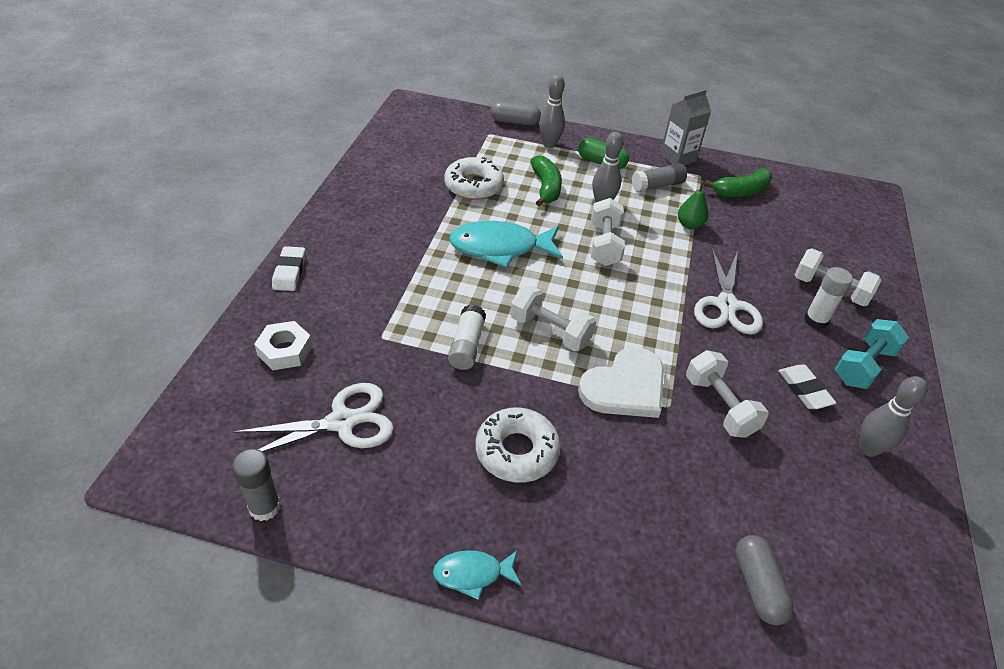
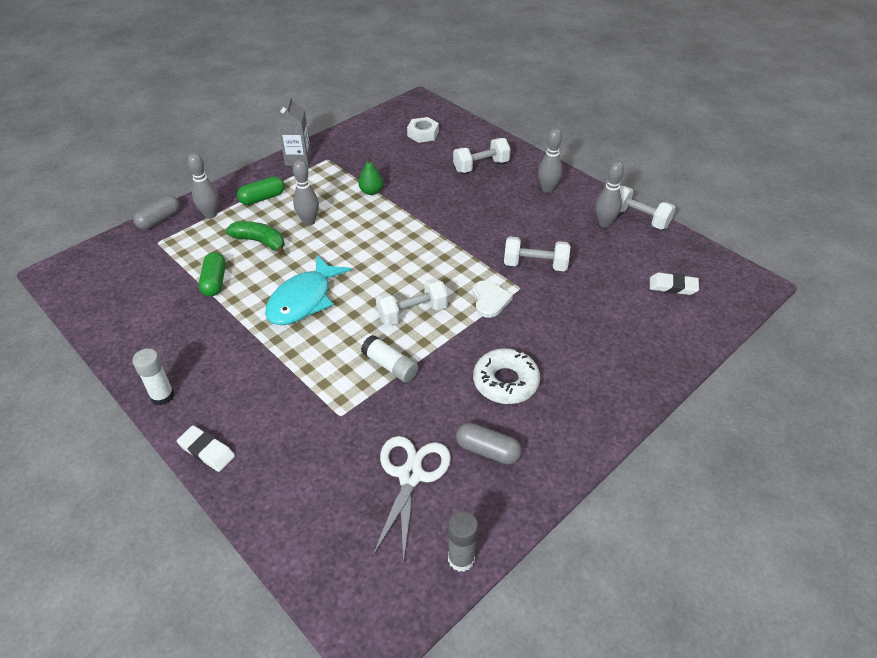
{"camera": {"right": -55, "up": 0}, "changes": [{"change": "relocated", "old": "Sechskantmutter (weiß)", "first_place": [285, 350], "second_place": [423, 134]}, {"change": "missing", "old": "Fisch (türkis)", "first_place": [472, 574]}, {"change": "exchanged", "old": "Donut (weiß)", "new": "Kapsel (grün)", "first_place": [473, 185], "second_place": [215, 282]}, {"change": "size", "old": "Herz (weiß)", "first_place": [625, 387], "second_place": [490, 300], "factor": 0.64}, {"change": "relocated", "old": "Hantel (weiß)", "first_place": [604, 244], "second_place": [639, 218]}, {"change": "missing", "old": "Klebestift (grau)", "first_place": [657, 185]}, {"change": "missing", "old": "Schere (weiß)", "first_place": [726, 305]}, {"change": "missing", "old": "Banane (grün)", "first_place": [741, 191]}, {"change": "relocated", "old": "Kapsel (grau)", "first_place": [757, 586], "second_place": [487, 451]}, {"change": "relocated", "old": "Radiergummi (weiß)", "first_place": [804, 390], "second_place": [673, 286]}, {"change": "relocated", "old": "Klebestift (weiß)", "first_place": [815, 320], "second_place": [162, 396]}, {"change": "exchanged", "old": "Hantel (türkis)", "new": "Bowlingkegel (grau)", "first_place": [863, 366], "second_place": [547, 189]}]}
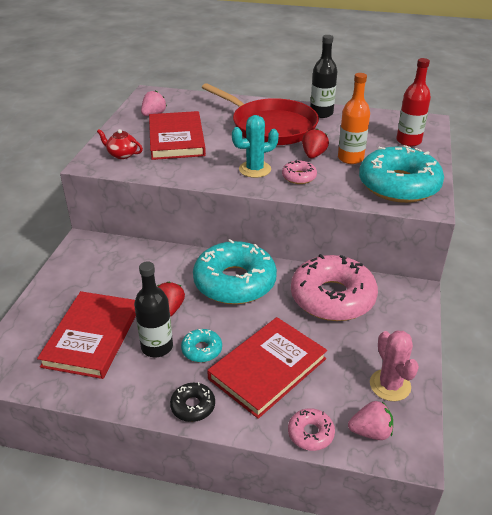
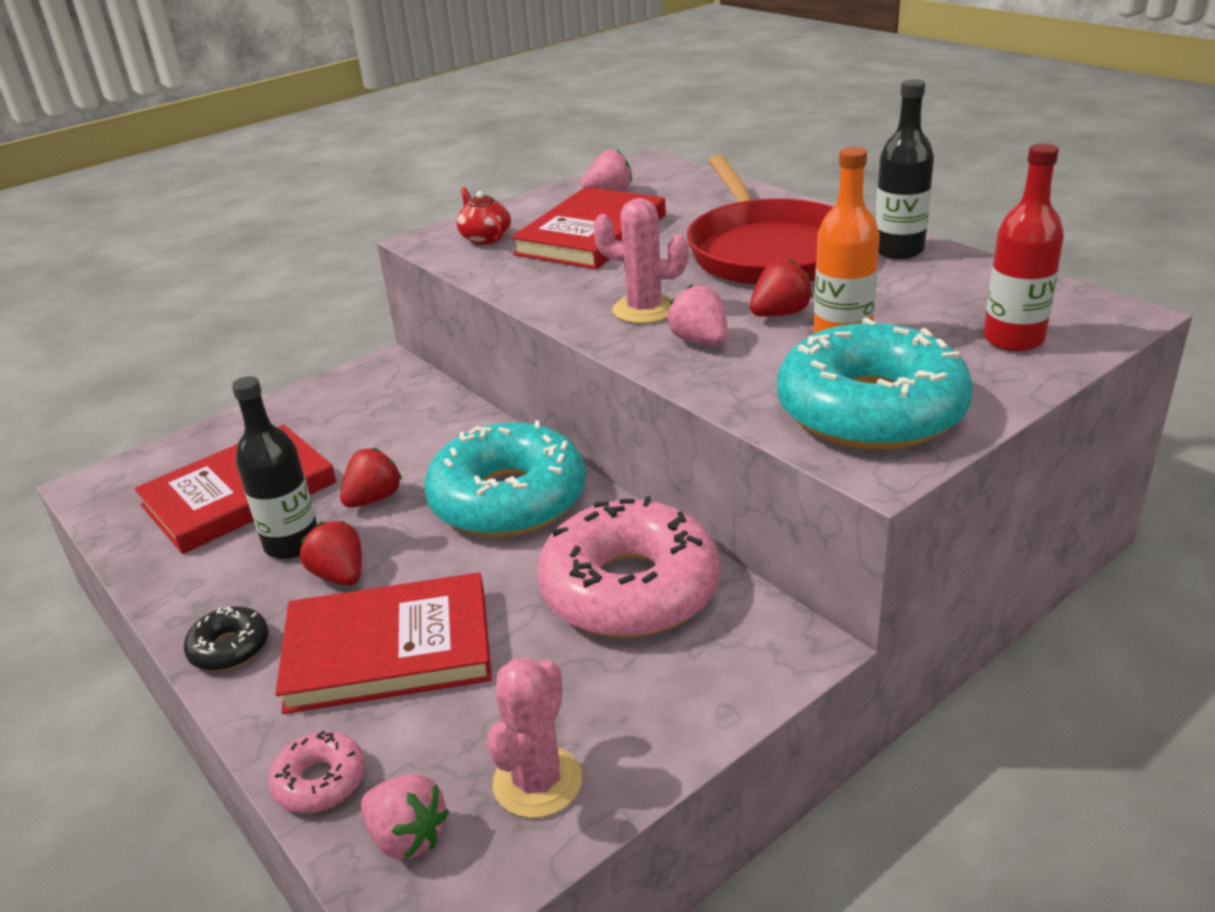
{"camera": {"right": 40, "up": -5}, "changes": [{"change": "exchanged", "old": "Donut (türkis)", "new": "Erdbeere (rot)", "first_place": [202, 350], "second_place": [340, 575]}, {"change": "colour", "old": "Kaktus (türkis)", "new": "Kaktus (rosa)", "first_place": [255, 169], "second_place": [644, 309]}, {"change": "exchanged", "old": "Donut (rosa)", "new": "Erdbeere (rosa)", "first_place": [299, 177], "second_place": [700, 341]}]}
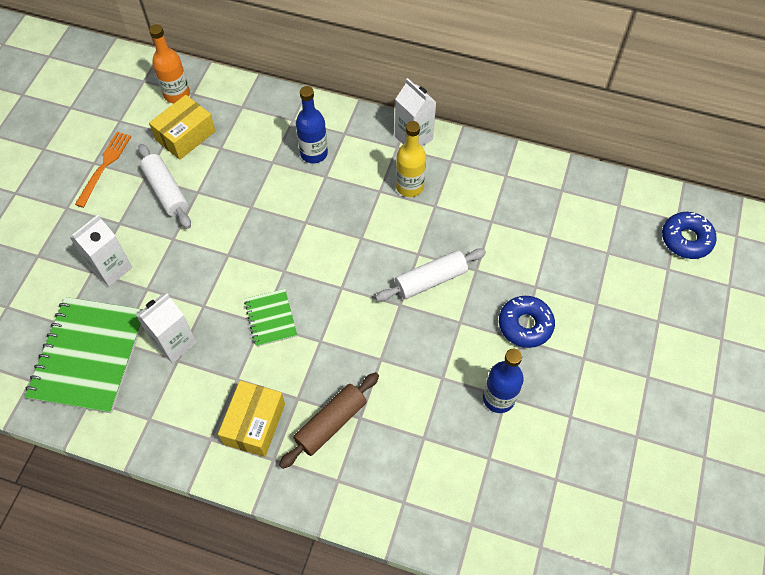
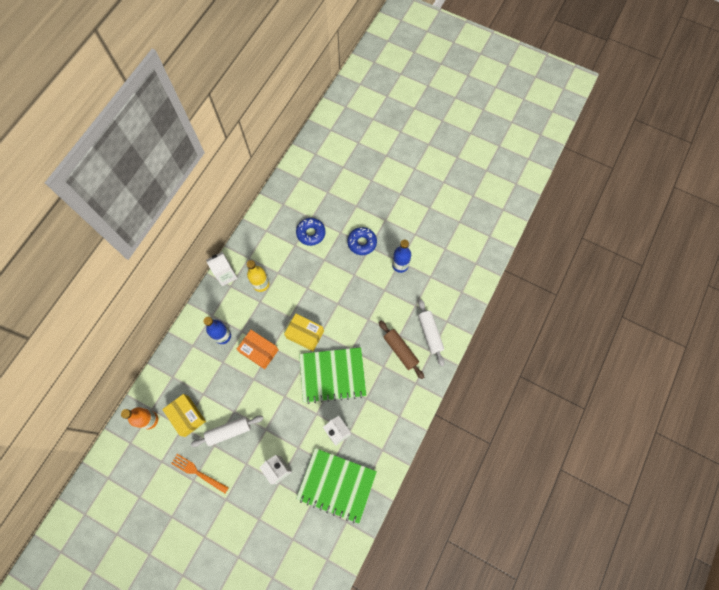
{"camera": {"right": -80, "up": 10}, "changes": [{"change": "relocated", "old": "Schachtel (gelb)", "first_place": [254, 424], "second_place": [305, 334]}, {"change": "size", "old": "Notizbuch (grün)", "first_place": [271, 318], "second_place": [332, 375], "factor": 2.01}, {"change": "relocated", "old": "Nudelholz (weiß)", "first_place": [430, 280], "second_place": [430, 333]}, {"change": "relocated", "old": "Donut (blau)", "first_place": [686, 239], "second_place": [311, 233]}, {"change": "appeared", "new": "Schachtel (orange)", "second_place": [259, 351]}]}
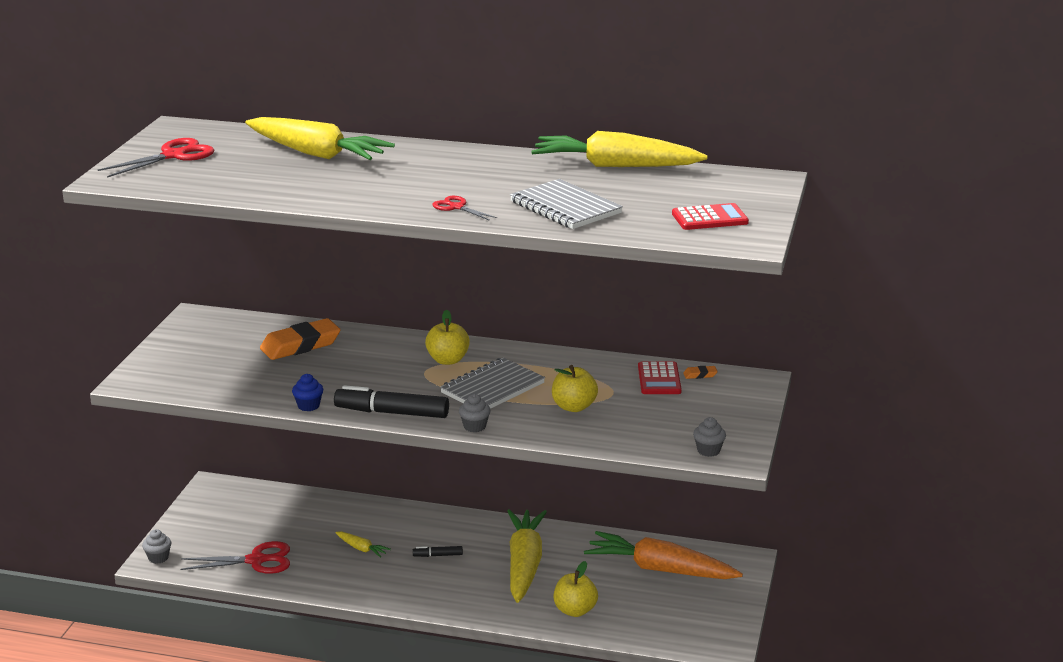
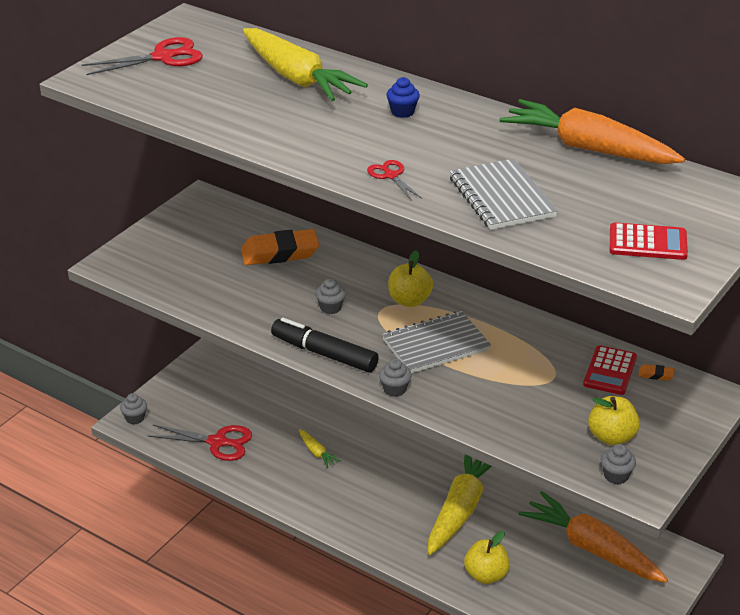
{"camera": {"right": 20, "up": 10}, "changes": [{"change": "relocated", "old": "Muffin (blau)", "first_place": [308, 406], "second_place": [402, 112]}, {"change": "missing", "old": "Filzstift (schwarz)", "first_place": [438, 555]}, {"change": "colour", "old": "Karotte (gelb)", "new": "Karotte (orange)", "first_place": [615, 166], "second_place": [588, 148]}, {"change": "relocated", "old": "Apfel (gelb)", "first_place": [574, 407], "second_place": [611, 437]}, {"change": "appeared", "new": "Muffin (grau)", "second_place": [330, 308]}]}
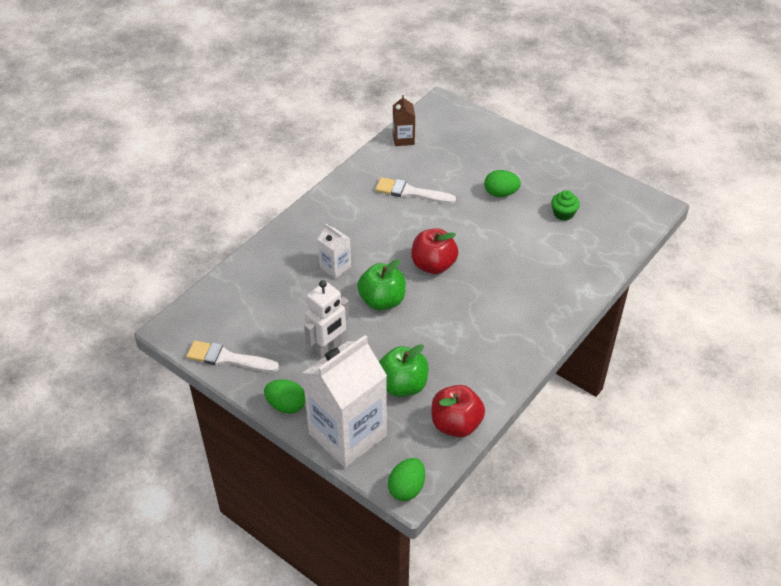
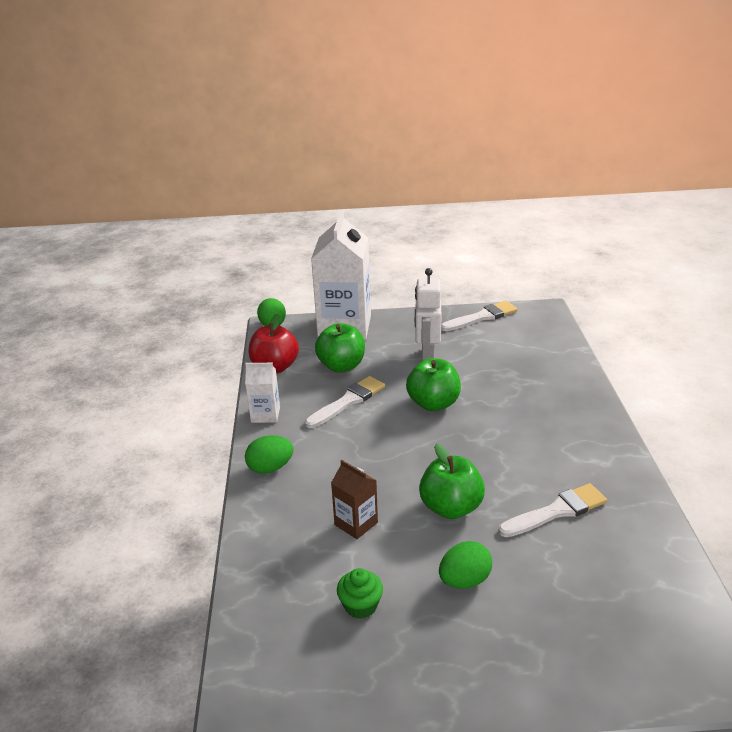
{"camera": {"right": 140, "up": -15}, "changes": [{"change": "relocated", "old": "Ei (grün)", "first_place": [286, 405], "second_place": [270, 468]}, {"change": "relocated", "old": "Getränkekarton (weiß)", "first_place": [335, 267], "second_place": [265, 414]}, {"change": "relocated", "old": "Getränkekarton (braun)", "first_place": [403, 139], "second_place": [356, 523]}, {"change": "missing", "old": "Apfel (rot)", "first_place": [433, 265]}, {"change": "appeared", "new": "Pinsel (weiß)", "second_place": [348, 401]}, {"change": "appeared", "new": "Apfel (grün)", "second_place": [451, 508]}]}
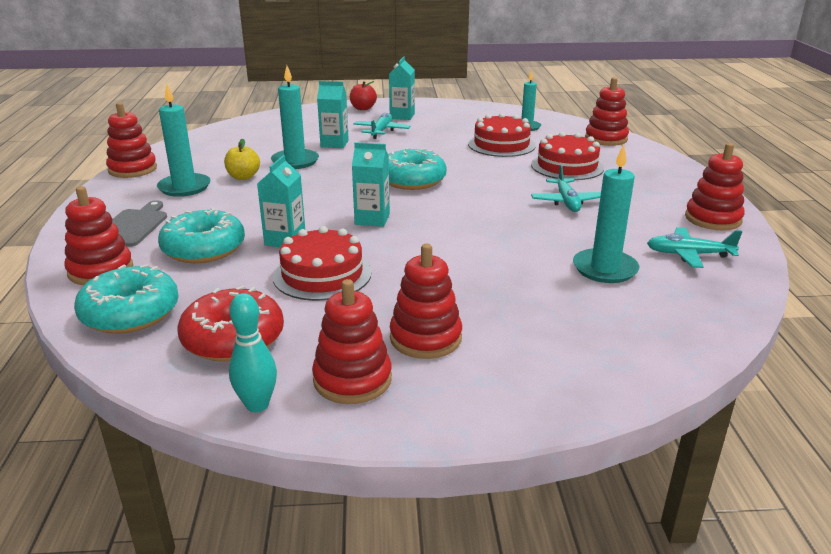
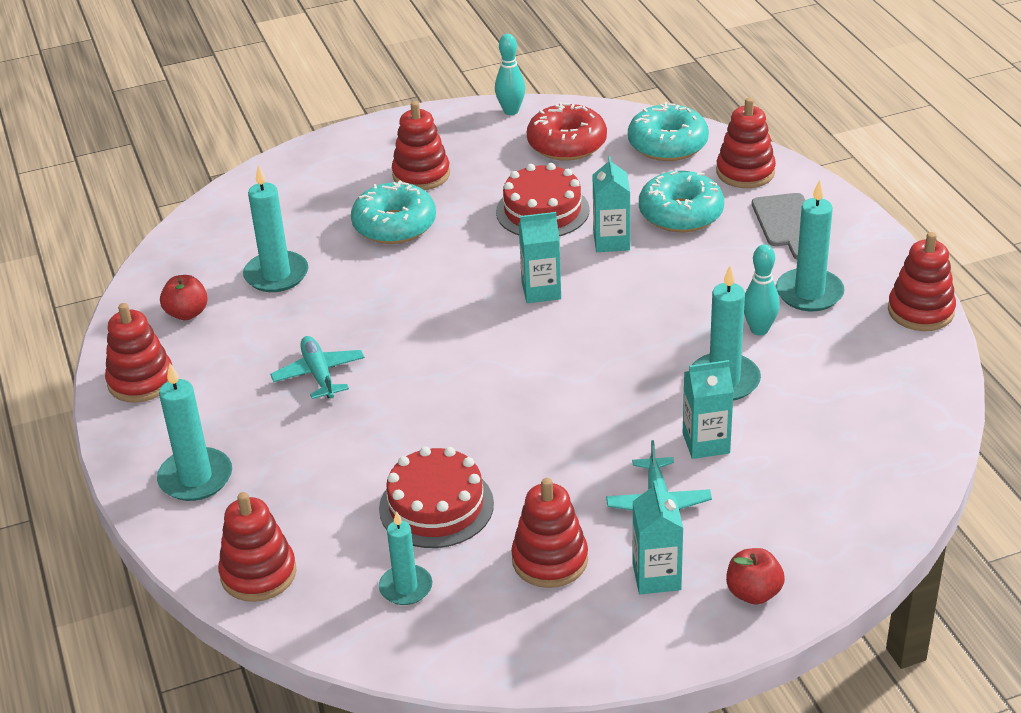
{"camera": {"right": 165, "up": 10}, "changes": [{"change": "exchanged", "old": "Apfel (gelb)", "new": "Bowlingkegel (türkis)", "first_place": [243, 177], "second_place": [759, 329]}, {"change": "relocated", "old": "Stapelspielzeug (rot)", "first_place": [352, 379], "second_place": [550, 560]}, {"change": "relocated", "old": "Donut (türkis)", "first_place": [412, 180], "second_place": [394, 225]}, {"change": "missing", "old": "Kuchen (rot)", "first_place": [567, 166]}, {"change": "exchanged", "old": "Flugzeug (türkis)", "new": "Apfel (rot)", "first_place": [688, 254], "second_place": [187, 313]}, {"change": "appeared", "new": "Kerze (türkis)", "second_place": [195, 478]}]}
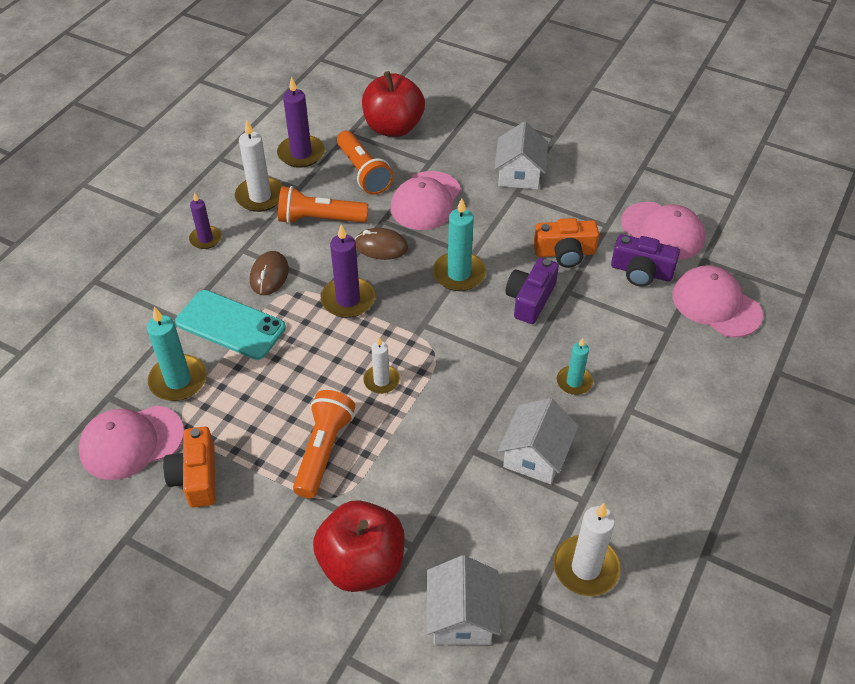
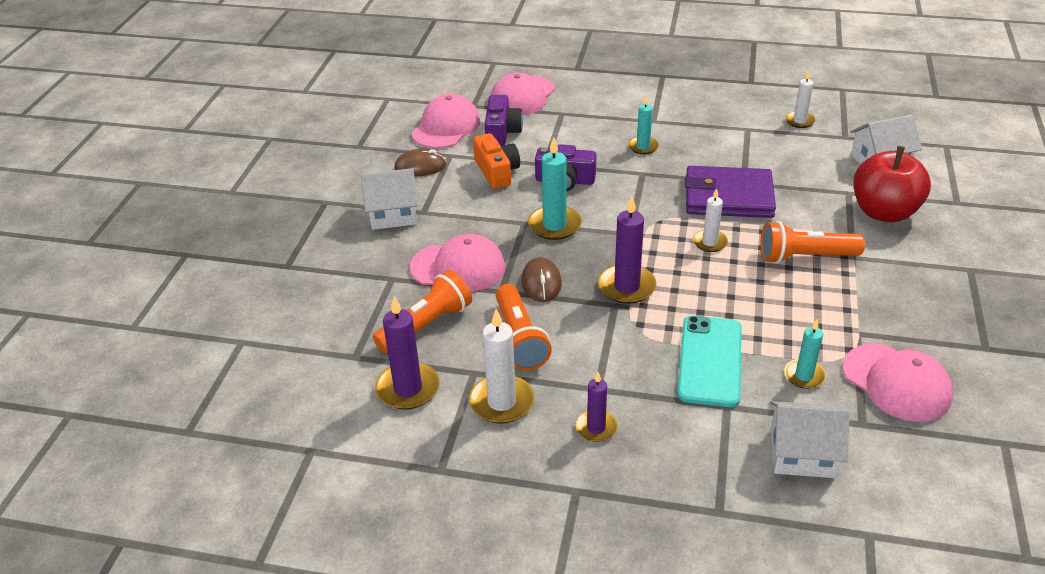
{"camera": {"right": -105, "up": -10}, "changes": [{"change": "size", "old": "Kerze (türkis)", "first_place": [178, 380], "second_place": [804, 376], "factor": 0.62}, {"change": "missing", "old": "Kamera (orange)", "first_place": [196, 477]}, {"change": "relocated", "old": "Computermaus (braun)", "first_place": [269, 275], "second_place": [420, 166]}, {"change": "missing", "old": "Apfel (rot)", "first_place": [393, 127]}, {"change": "relocated", "old": "Haus (weiß)", "first_place": [535, 455], "second_place": [802, 453]}, {"change": "size", "old": "Kerze (weiß)", "first_place": [586, 568], "second_place": [799, 121], "factor": 0.62}, {"change": "appeared", "new": "Geldbörse (lila)", "second_place": [728, 197]}]}
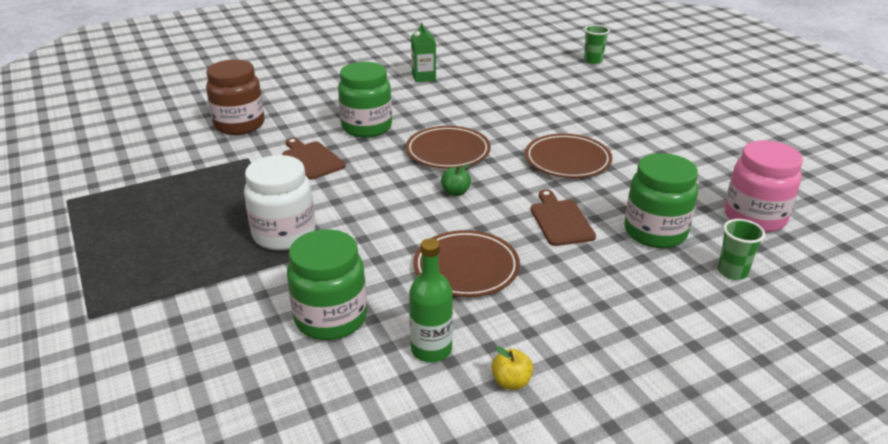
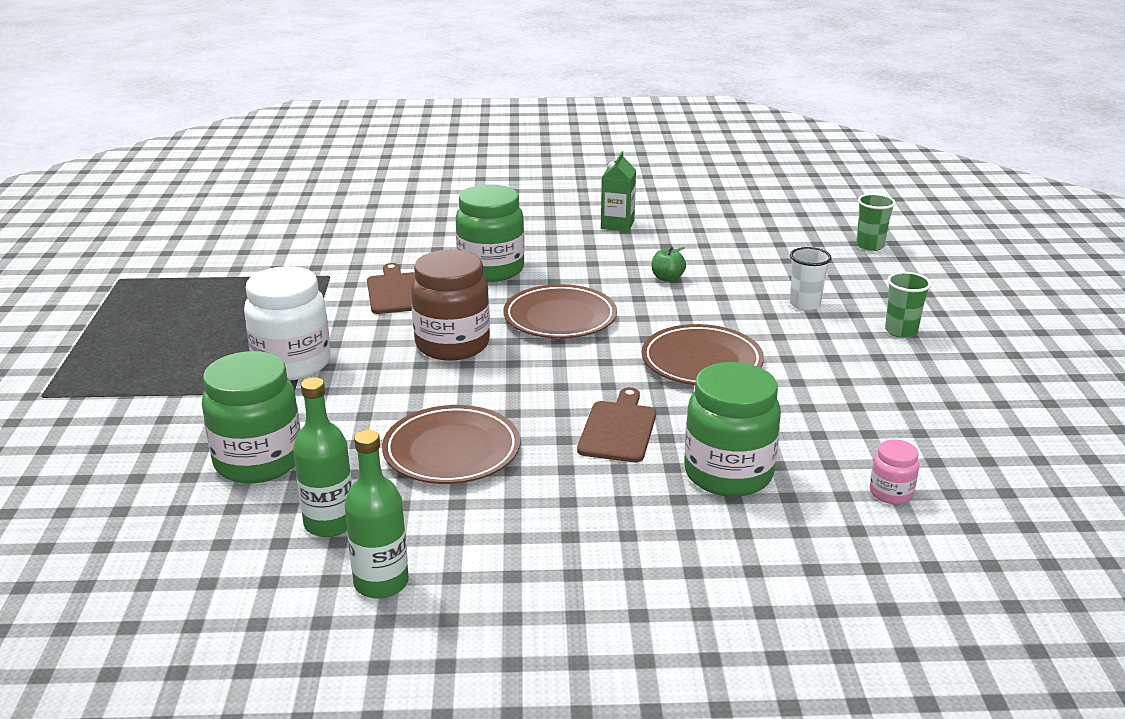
{"camera": {"right": 25, "up": -5}, "changes": [{"change": "relocated", "old": "Einmachglas (braun)", "first_place": [239, 125], "second_place": [452, 345]}, {"change": "relocated", "old": "Apfel (grün)", "first_place": [455, 192], "second_place": [667, 278]}, {"change": "exchanged", "old": "Apfel (gelb)", "new": "Flasche (grün)", "first_place": [511, 382], "second_place": [381, 583]}, {"change": "relocated", "old": "Becher (grün)", "first_place": [732, 272], "second_place": [901, 331]}, {"change": "size", "old": "Einmachglas (rosa)", "first_place": [754, 217], "second_place": [891, 493], "factor": 0.47}, {"change": "appeared", "new": "Becher (weiß)", "second_place": [805, 304]}]}
